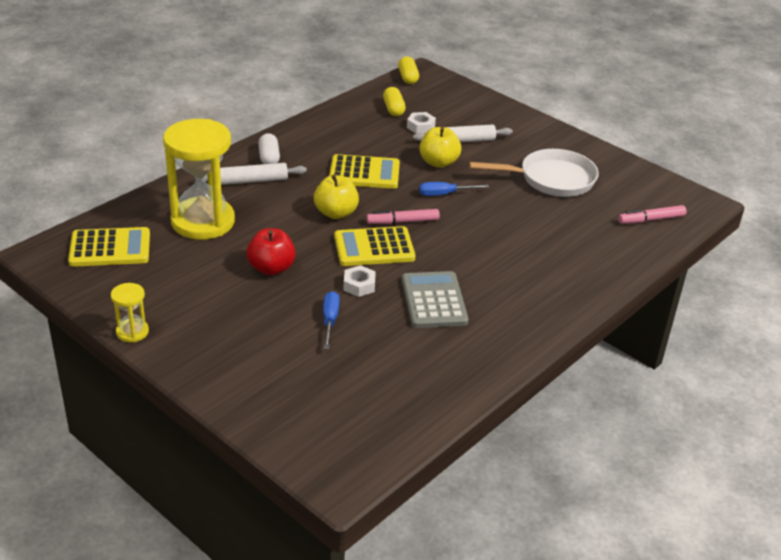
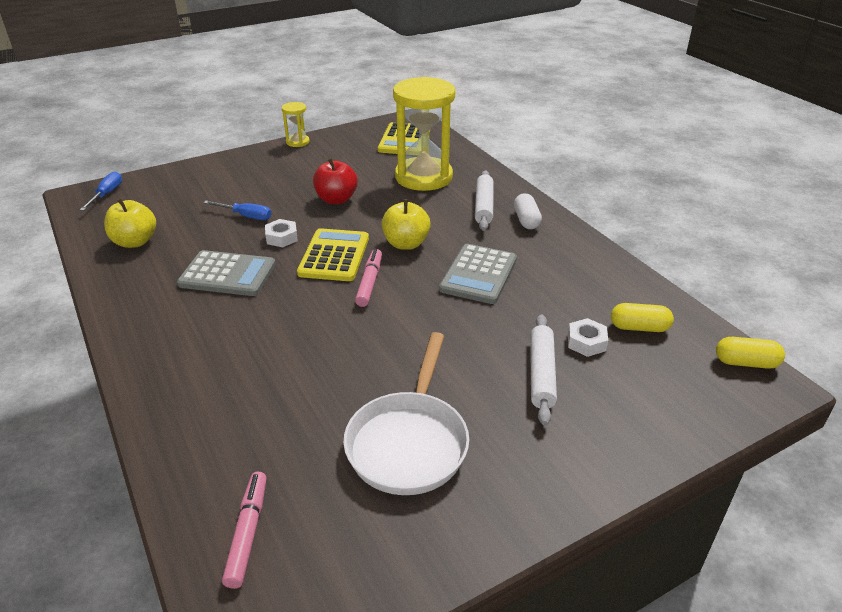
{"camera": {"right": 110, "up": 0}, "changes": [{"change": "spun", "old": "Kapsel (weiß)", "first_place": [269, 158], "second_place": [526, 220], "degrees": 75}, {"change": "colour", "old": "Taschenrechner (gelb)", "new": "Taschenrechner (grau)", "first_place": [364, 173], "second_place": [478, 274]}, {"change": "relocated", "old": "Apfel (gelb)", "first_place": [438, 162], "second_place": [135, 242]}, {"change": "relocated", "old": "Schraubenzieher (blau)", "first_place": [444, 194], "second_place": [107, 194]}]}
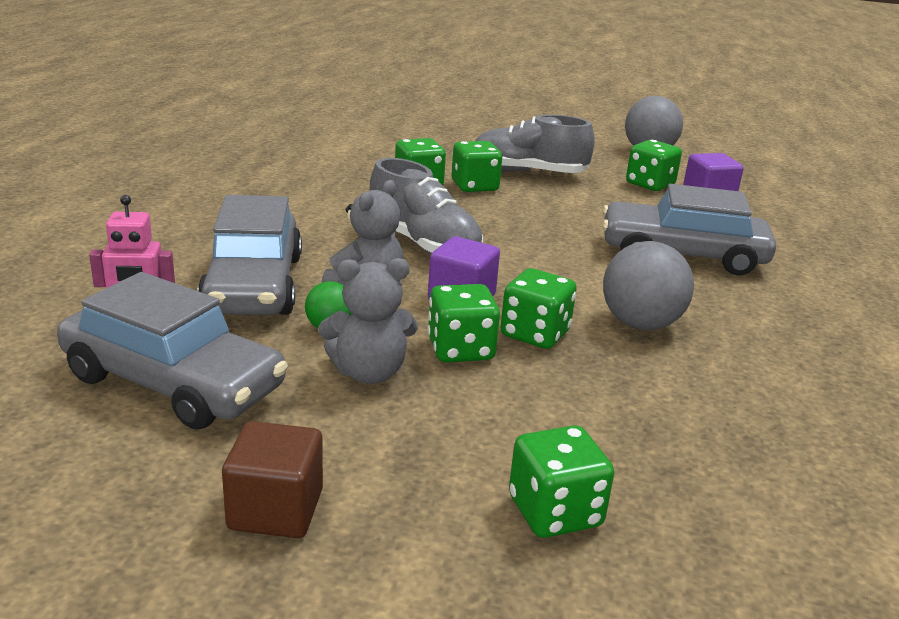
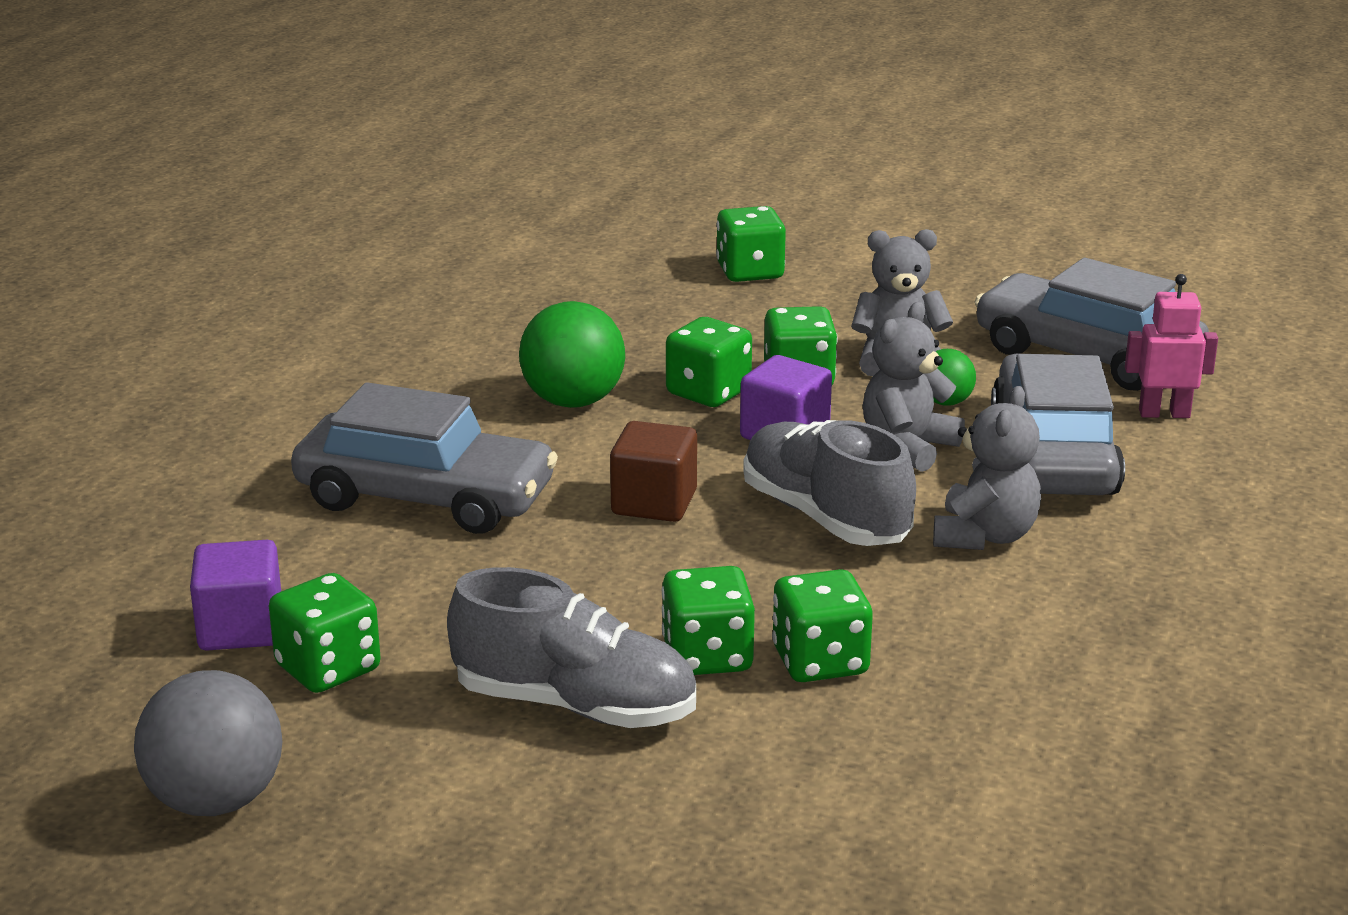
{"camera": {"right": -170, "up": 0}, "changes": [{"change": "relocated", "old": "Kubus (braun)", "first_place": [275, 510], "second_place": [654, 503]}, {"change": "colour", "old": "Ball (grau)", "new": "Ball (grün)", "first_place": [640, 324], "second_place": [573, 401]}, {"change": "appeared", "new": "Teddybär (grau)", "second_place": [984, 536]}]}
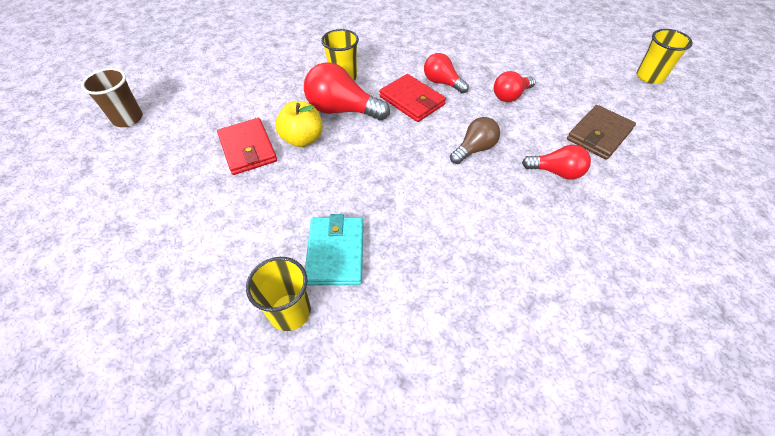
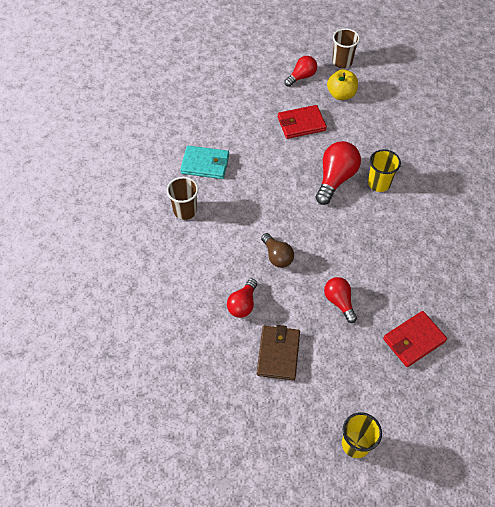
{"camera": {"right": 100, "up": 5}, "changes": [{"change": "missing", "old": "Becher (gelb)", "first_place": [290, 312]}, {"change": "relocated", "old": "Apfel (gelb)", "first_place": [302, 139], "second_place": [341, 94]}, {"change": "relocated", "old": "Geldbörse (rot)", "first_place": [412, 101], "second_place": [414, 340]}, {"change": "relocated", "old": "Glühbirne (rot)", "first_place": [442, 83], "second_place": [301, 77]}, {"change": "spun", "old": "Geldbörse (braun)", "first_place": [599, 134], "second_place": [278, 354], "degrees": 45}, {"change": "appeared", "new": "Becher (braun)", "second_place": [185, 211]}]}
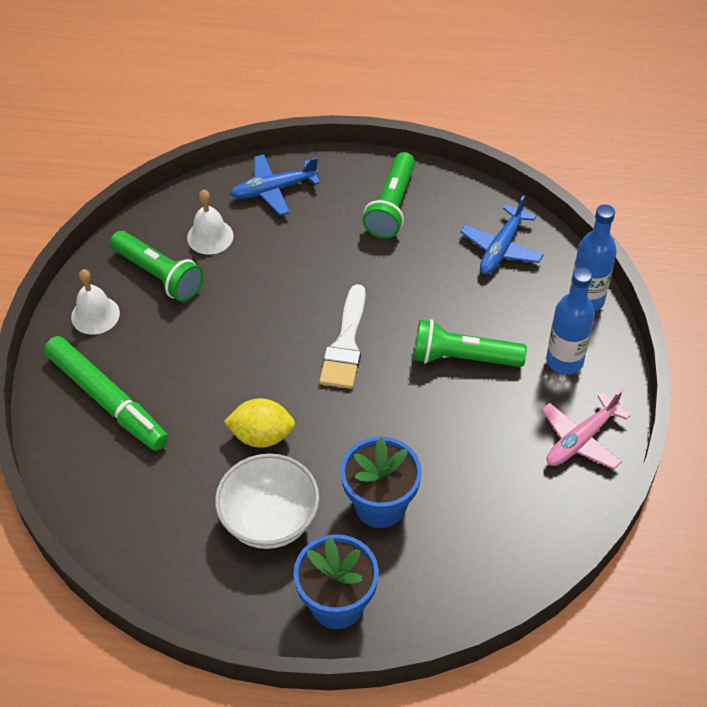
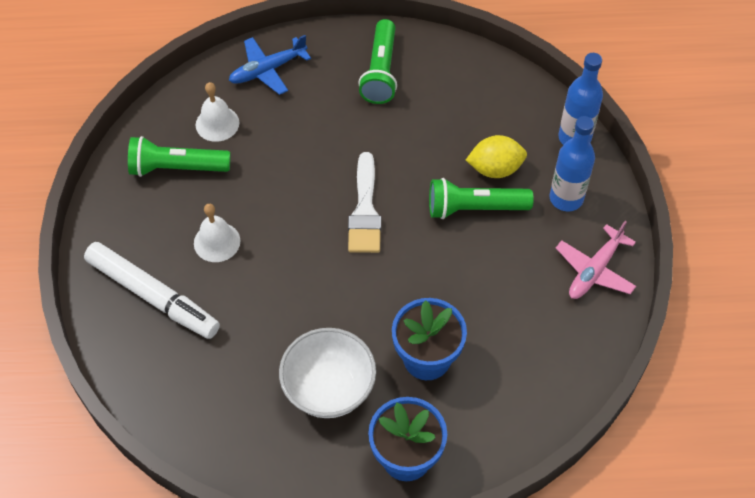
{"camera": {"right": -10, "up": 5}, "changes": [{"change": "colour", "old": "Filzstift (grün)", "new": "Filzstift (weiß)", "first_place": [107, 400], "second_place": [153, 296]}, {"change": "relocated", "old": "Glocke (weiß)", "first_place": [95, 315], "second_place": [217, 242]}, {"change": "spun", "old": "Taschenlampe (grün)", "first_place": [159, 275], "second_place": [176, 168], "degrees": 150}, {"change": "relocated", "old": "Zitrone (gelb)", "first_place": [261, 436], "second_place": [495, 169]}, {"change": "missing", "old": "Flugzeug (blau)", "first_place": [501, 248]}]}
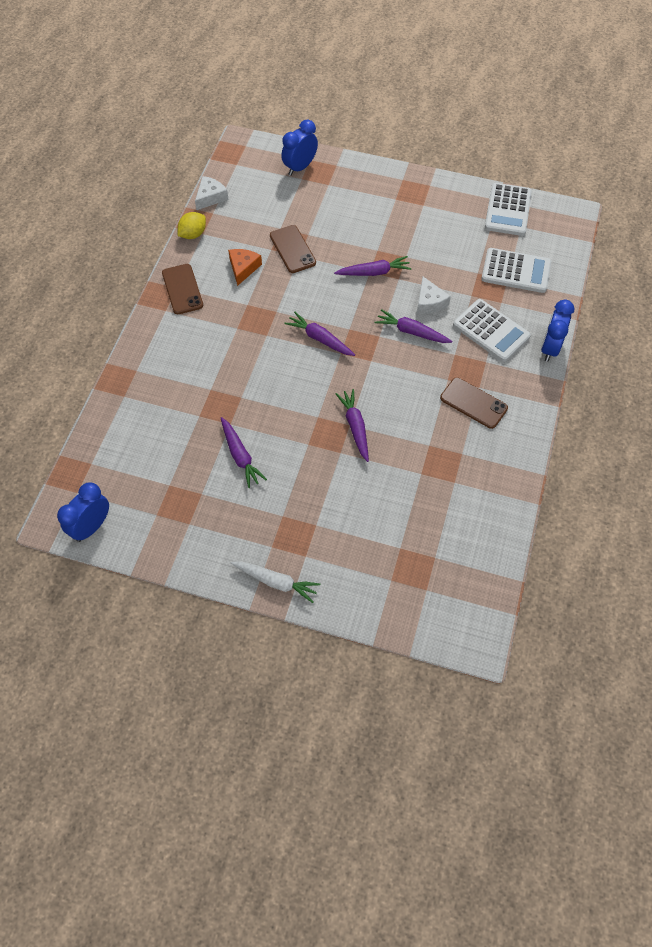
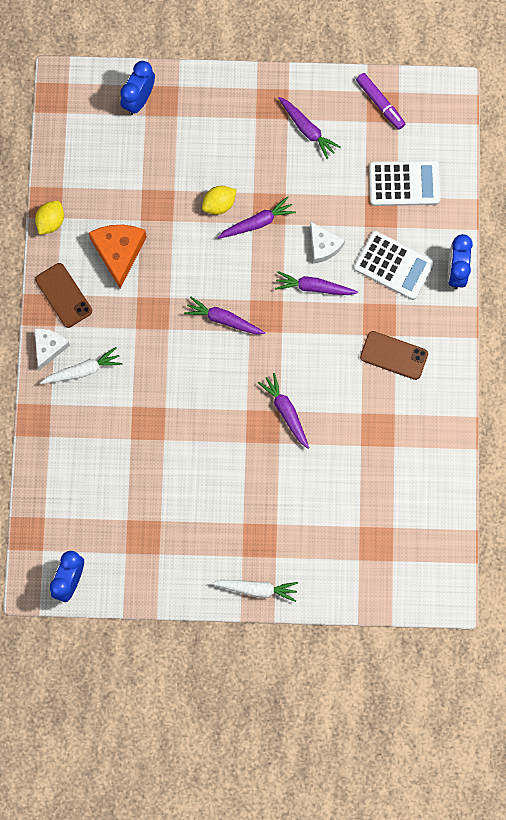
{"camera": {"right": -15, "up": 15}, "changes": [{"change": "relocated", "old": "Käse (weiß)", "first_place": [210, 197], "second_place": [49, 347]}, {"change": "relocated", "old": "Karotte (lila)", "first_place": [240, 456], "second_place": [307, 130]}, {"change": "size", "old": "Käse (orange)", "first_place": [243, 268], "second_place": [118, 252], "factor": 1.54}, {"change": "missing", "old": "Handy (braun)", "first_place": [292, 249]}, {"change": "exchanged", "old": "Taschenrechner (weiß)", "new": "Filzstift (lila)", "first_place": [508, 210], "second_place": [380, 103]}, {"change": "appeared", "new": "Karotte (weiß)", "second_place": [83, 370]}, {"change": "appeared", "new": "Zitrone (gelb)", "second_place": [219, 204]}]}
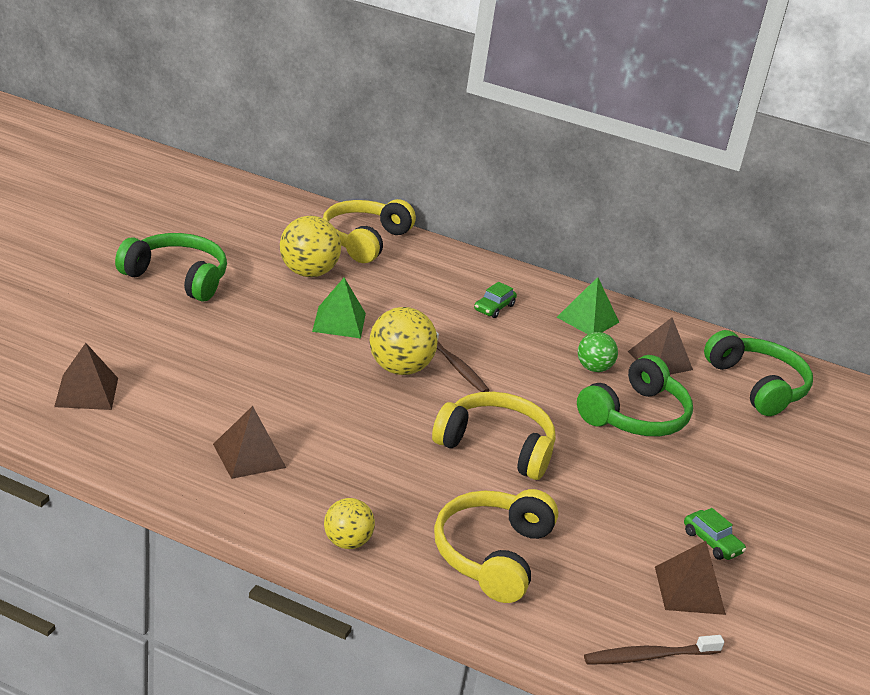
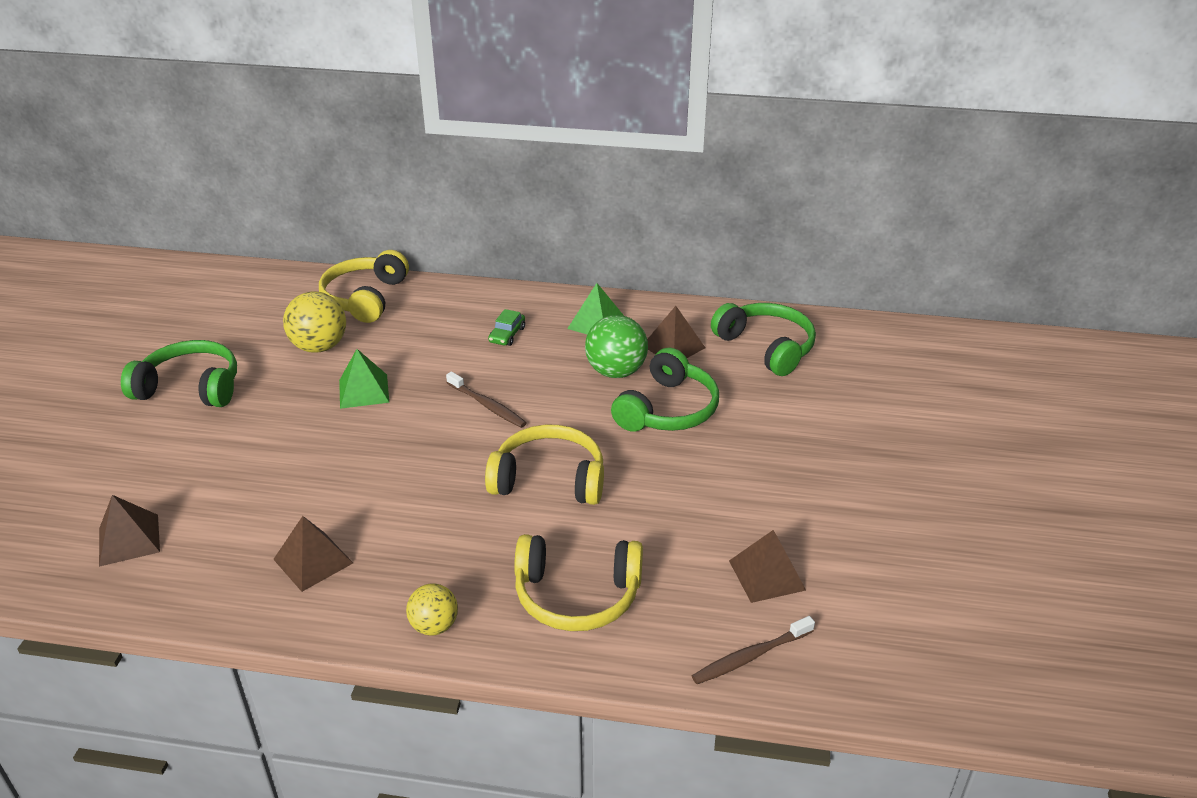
{"camera": {"right": -10, "up": 5}, "changes": [{"change": "missing", "old": "Ball (gelb)", "first_place": [399, 369]}, {"change": "spun", "old": "Kopfhörer (gelb)", "first_place": [492, 554], "second_place": [577, 595], "degrees": -90}, {"change": "size", "old": "Ball (grün)", "first_place": [593, 368], "second_place": [616, 372], "factor": 1.62}, {"change": "missing", "old": "Auto (grün)", "first_place": [712, 542]}]}
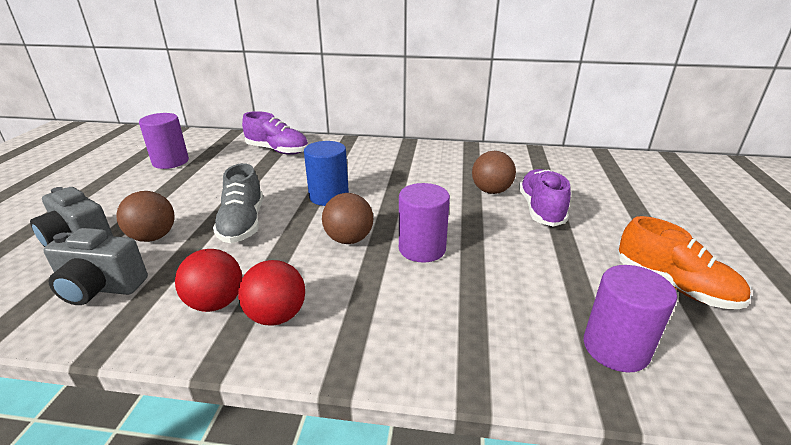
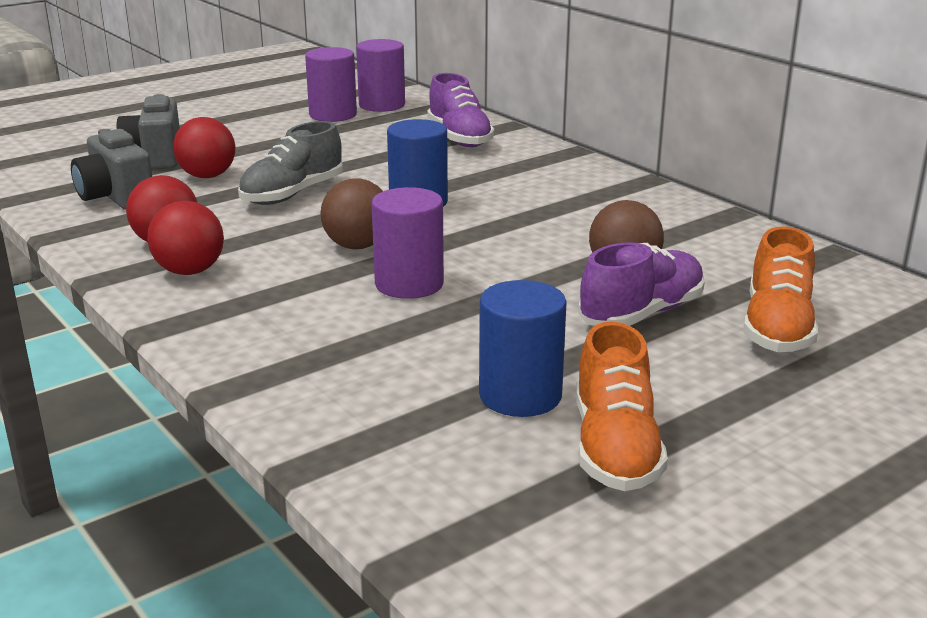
{"camera": {"right": 45, "up": -5}, "changes": [{"change": "colour", "old": "Ball (braun)", "new": "Ball (rot)", "first_place": [153, 237], "second_place": [207, 176]}, {"change": "relocated", "old": "Vollzylinder (lila)", "first_place": [615, 348], "second_place": [382, 105]}, {"change": "appeared", "new": "Vollzylinder (blau)", "second_place": [520, 395]}, {"change": "appeared", "new": "Schuh (orange)", "second_place": [777, 328]}]}
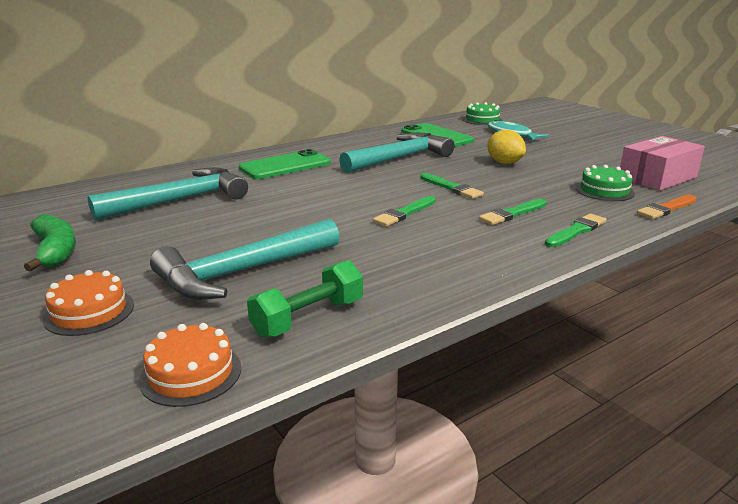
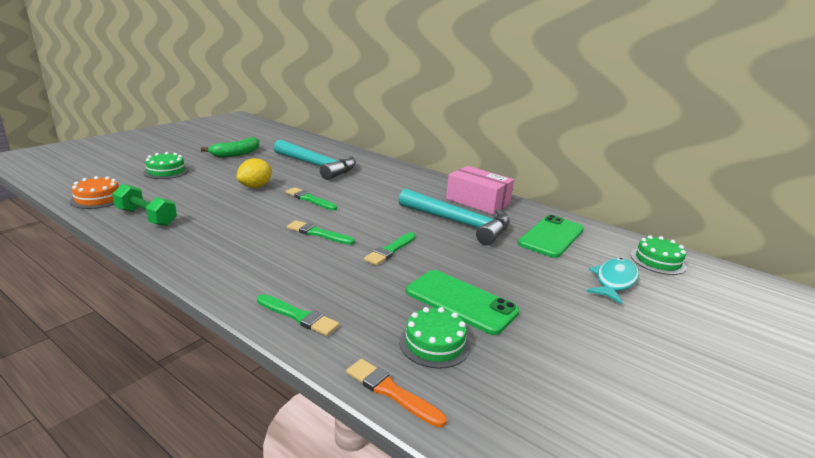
{"camera": {"right": 70, "up": 0}, "changes": [{"change": "colour", "old": "Kuchen (orange)", "new": "Kuchen (grün)", "first_place": [89, 312], "second_place": [166, 171]}, {"change": "missing", "old": "Hammer (türkis)", "first_place": [242, 272]}, {"change": "relocated", "old": "Handy (grün)", "first_place": [285, 166], "second_place": [461, 301]}, {"change": "relocated", "old": "Pinsel (grün)", "first_place": [512, 214], "second_place": [309, 199]}, {"change": "relocated", "old": "Zitrone (gelb)", "first_place": [504, 163], "second_place": [255, 187]}, {"change": "relocated", "old": "Schachtel (rosa)", "first_place": [657, 177], "second_place": [477, 201]}]}
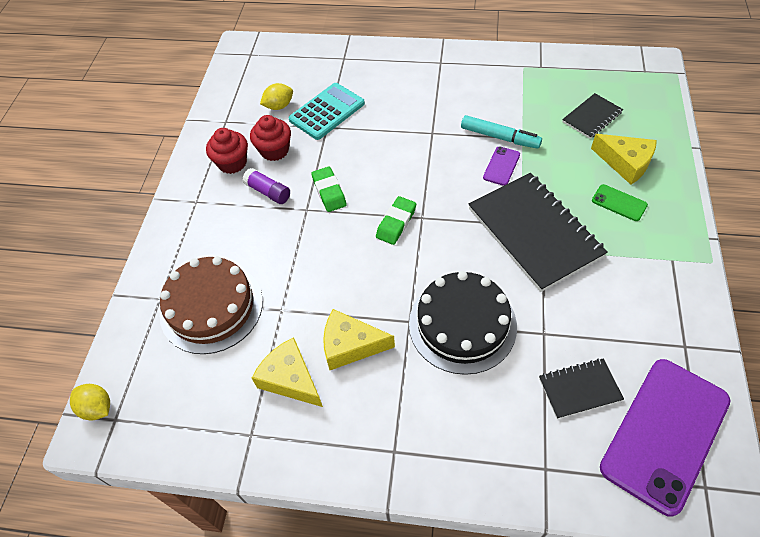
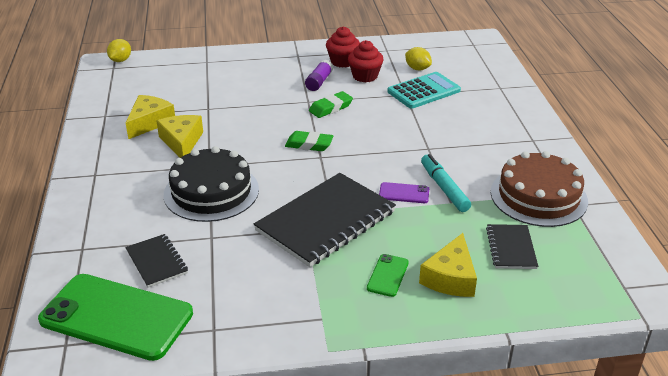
{"camera": {"right": 70, "up": -20}, "changes": [{"change": "relocated", "old": "Kuchen (braun)", "first_place": [211, 307], "second_place": [538, 196]}, {"change": "spun", "old": "Taschenrechner (türkis)", "first_place": [327, 112], "second_place": [424, 91], "degrees": -60}, {"change": "spun", "old": "Filzstift (türkis)", "first_place": [500, 137], "second_place": [444, 188], "degrees": 150}, {"change": "spun", "old": "Notizbuch (schwarz)", "first_place": [591, 117], "second_place": [511, 248], "degrees": 60}, {"change": "colour", "old": "Handy (lila)", "new": "Handy (grün)", "first_place": [665, 433], "second_place": [116, 317]}]}
